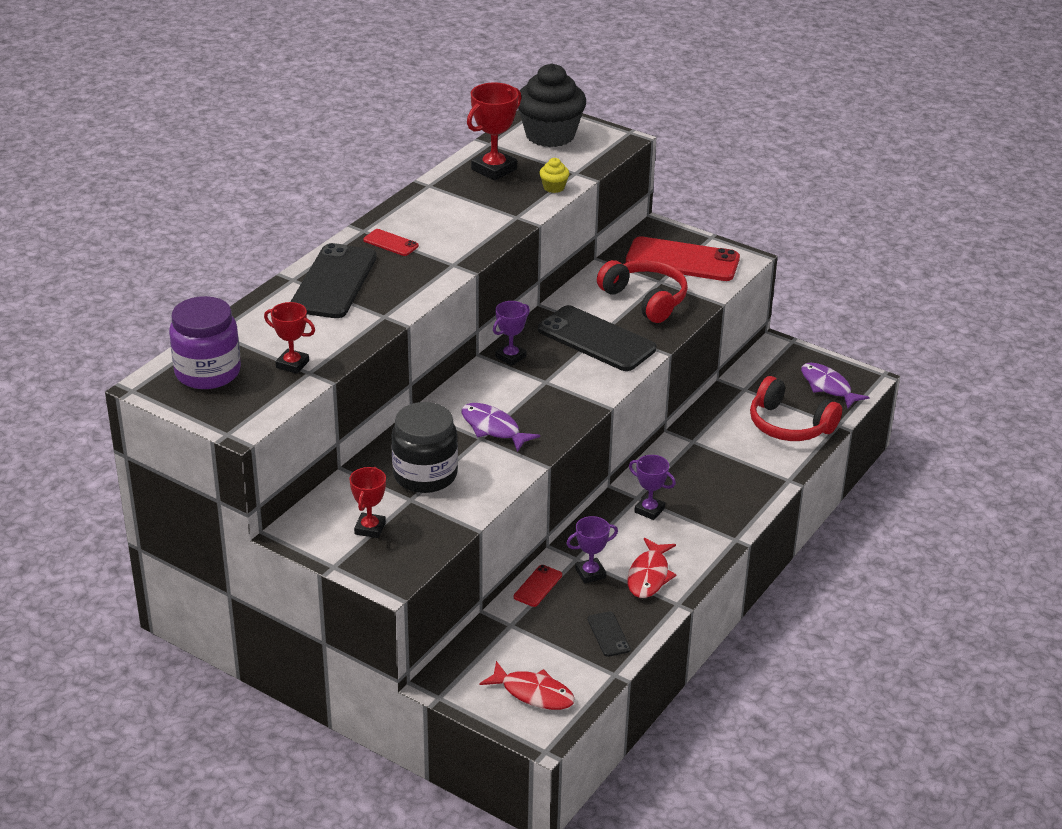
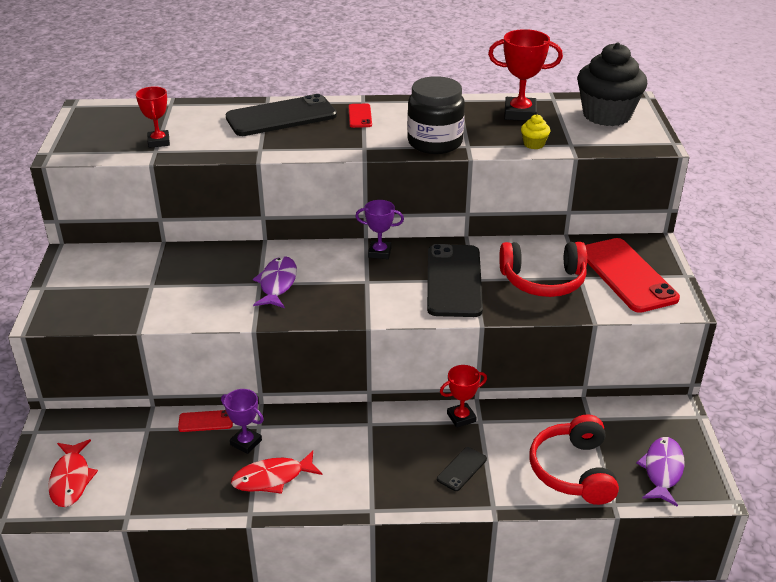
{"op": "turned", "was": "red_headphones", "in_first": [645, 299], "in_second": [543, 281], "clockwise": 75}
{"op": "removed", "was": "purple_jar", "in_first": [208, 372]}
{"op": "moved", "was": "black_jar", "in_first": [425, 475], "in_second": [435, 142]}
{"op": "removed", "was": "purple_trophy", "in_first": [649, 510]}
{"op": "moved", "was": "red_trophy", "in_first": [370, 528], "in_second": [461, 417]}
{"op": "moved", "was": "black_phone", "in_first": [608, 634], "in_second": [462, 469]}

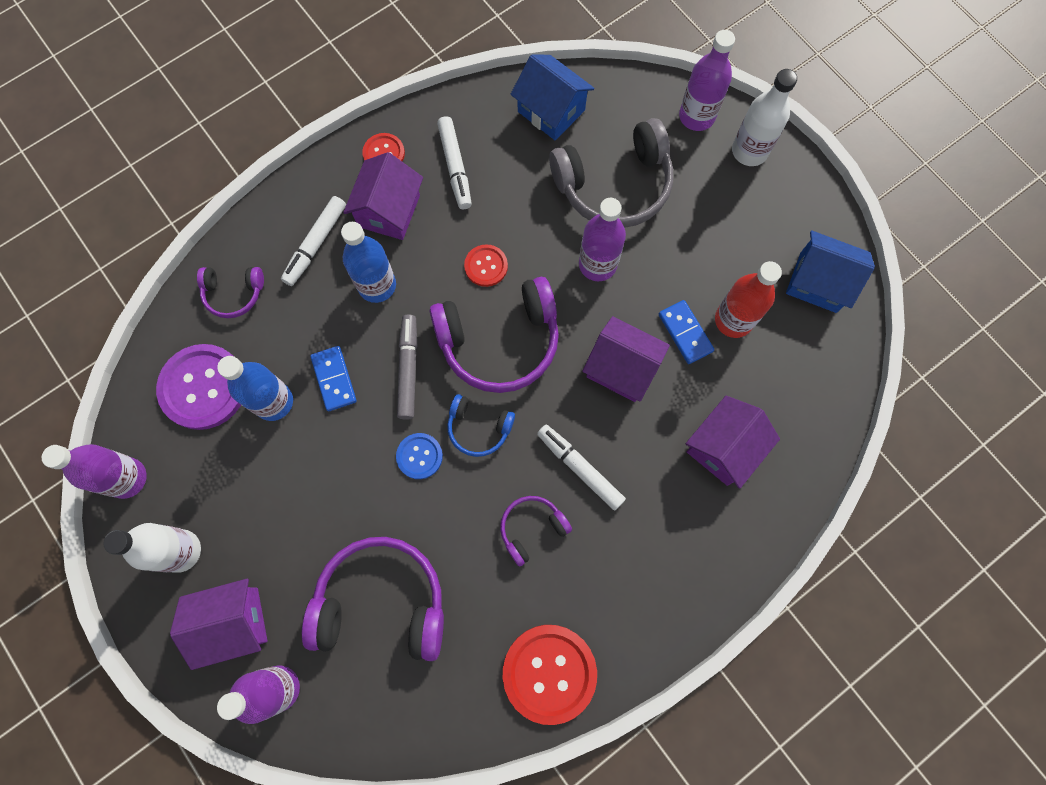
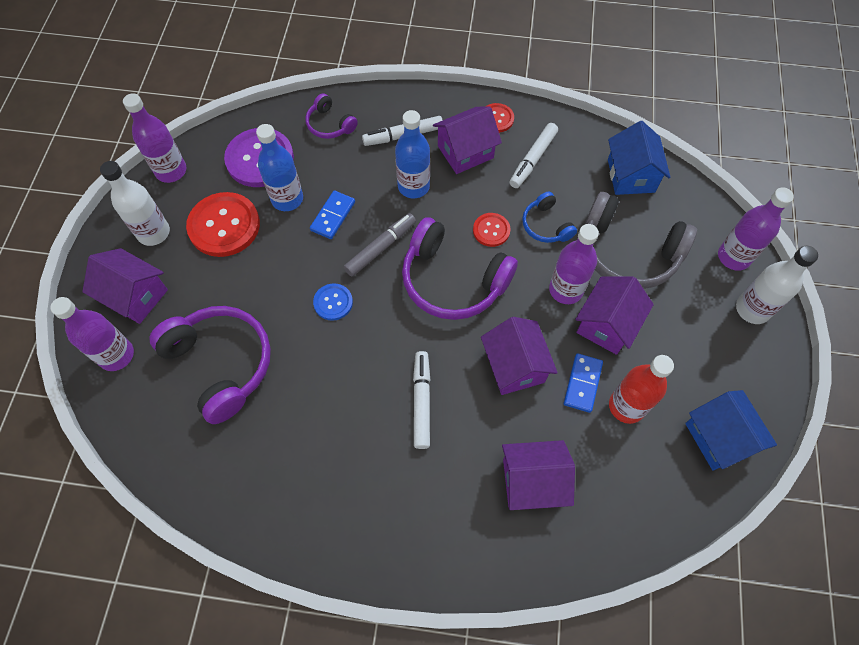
{"op": "moved", "was": "blue_headphones", "in_first": [478, 428], "in_second": [546, 225]}
{"op": "removed", "was": "purple_headphones", "in_first": [532, 529]}
{"op": "moved", "was": "red_button", "in_first": [549, 673], "in_second": [224, 226]}
{"op": "added", "now": "purple_house", "in_second": [607, 325]}

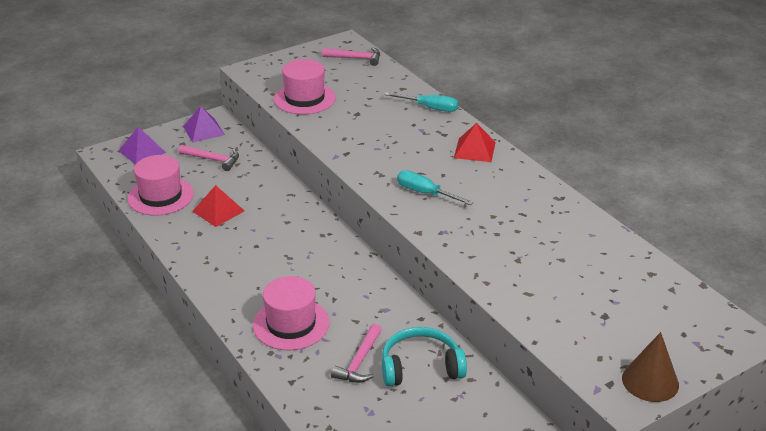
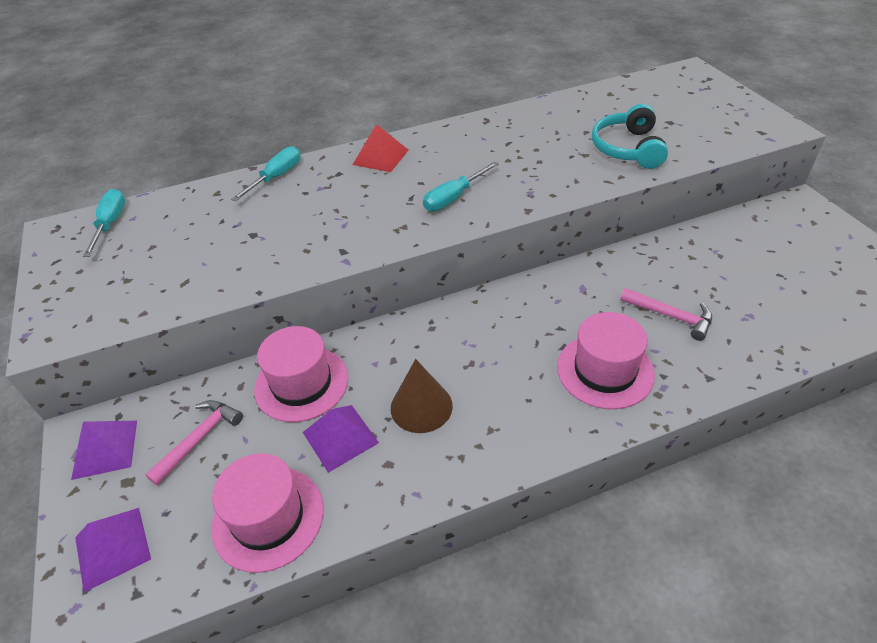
{"op": "replaced", "was": "pink_hammer", "now": "turquoise_screwdriver", "in_first": [356, 58], "in_second": [110, 224]}
{"op": "moved", "was": "pink_hat", "in_first": [304, 98], "in_second": [301, 383]}
{"op": "recoloured", "was": "red_pyramid", "now": "purple_pyramid", "in_first": [218, 211], "in_second": [340, 437]}
{"op": "moved", "was": "turquoise_headphones", "in_first": [420, 367], "in_second": [627, 148]}
{"op": "moved", "was": "brown_cone", "in_first": [650, 381], "in_second": [421, 406]}

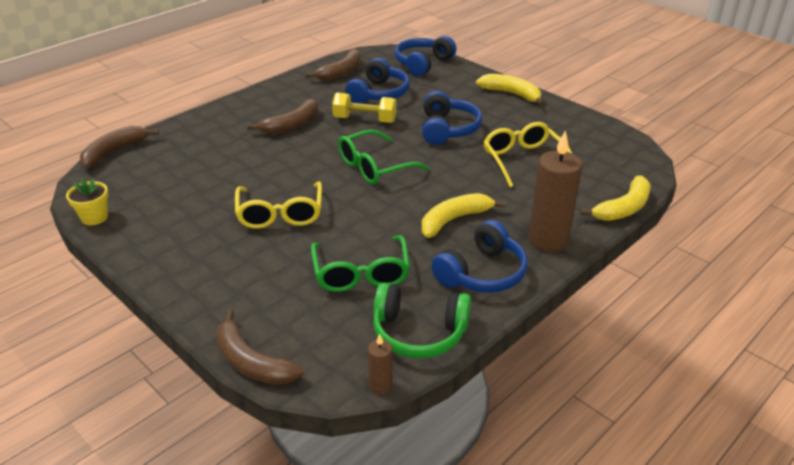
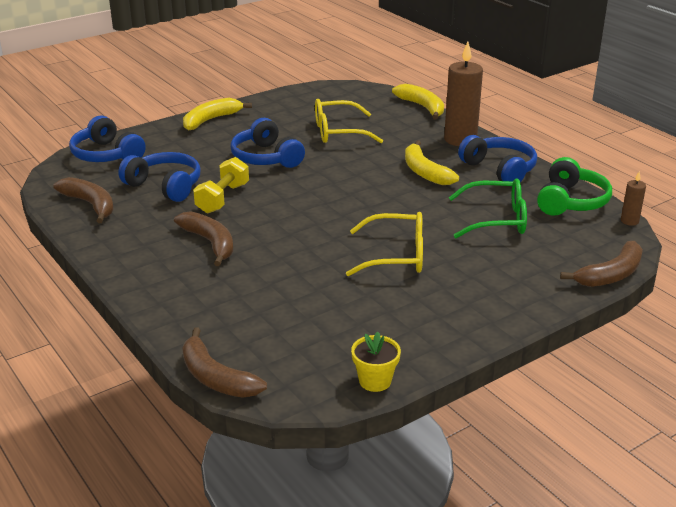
{"op": "turned", "was": "blue_headphones", "in_first": [447, 129], "in_second": [266, 158], "clockwise": -135}
{"op": "removed", "was": "green_glasses", "in_first": [374, 167]}

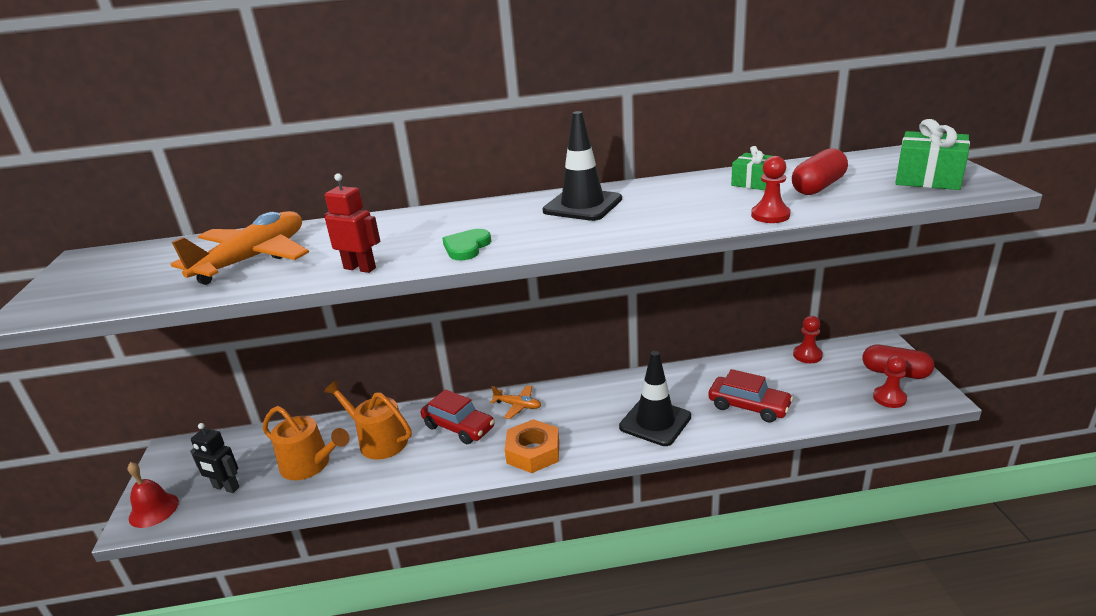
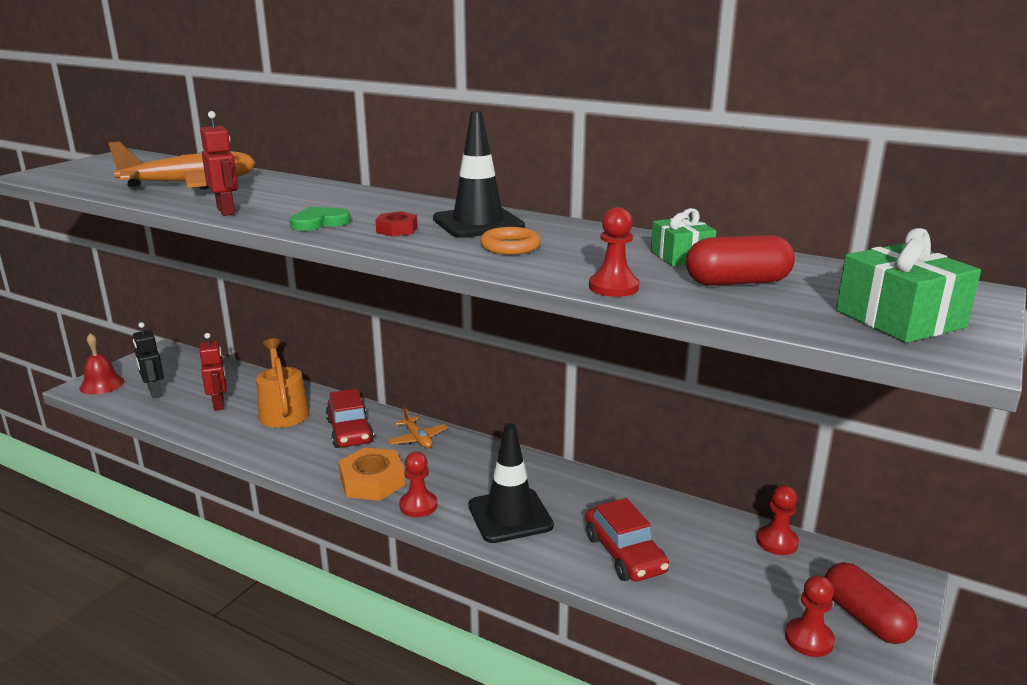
{"op": "replaced", "was": "orange_watering_can", "now": "red_robot", "in_first": [310, 464], "in_second": [219, 404]}
{"op": "added", "now": "red_nut", "in_second": [397, 230]}
{"op": "added", "now": "orange_ring", "in_second": [510, 246]}
{"op": "added", "now": "red_pawn", "in_second": [418, 505]}

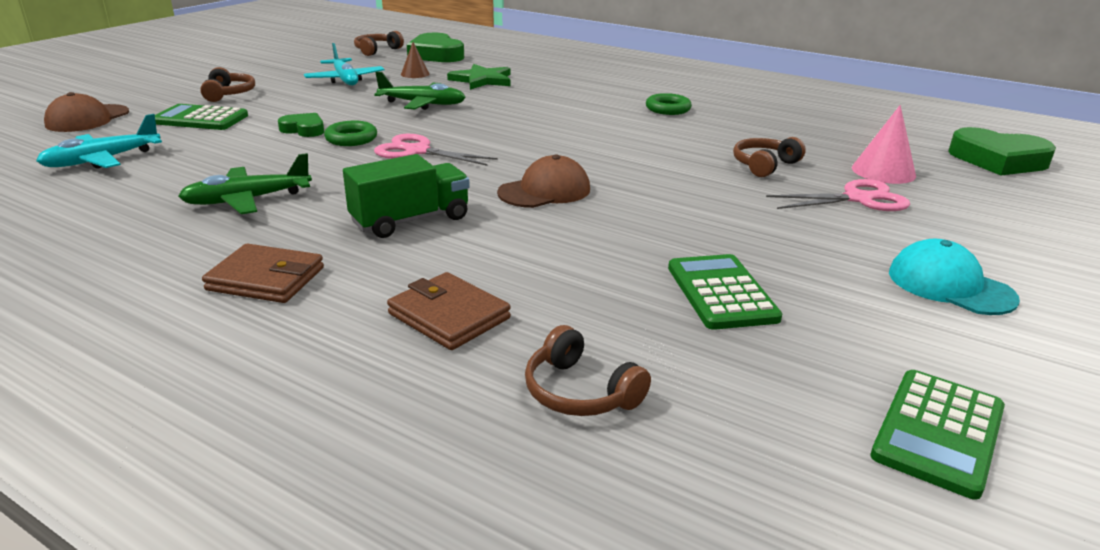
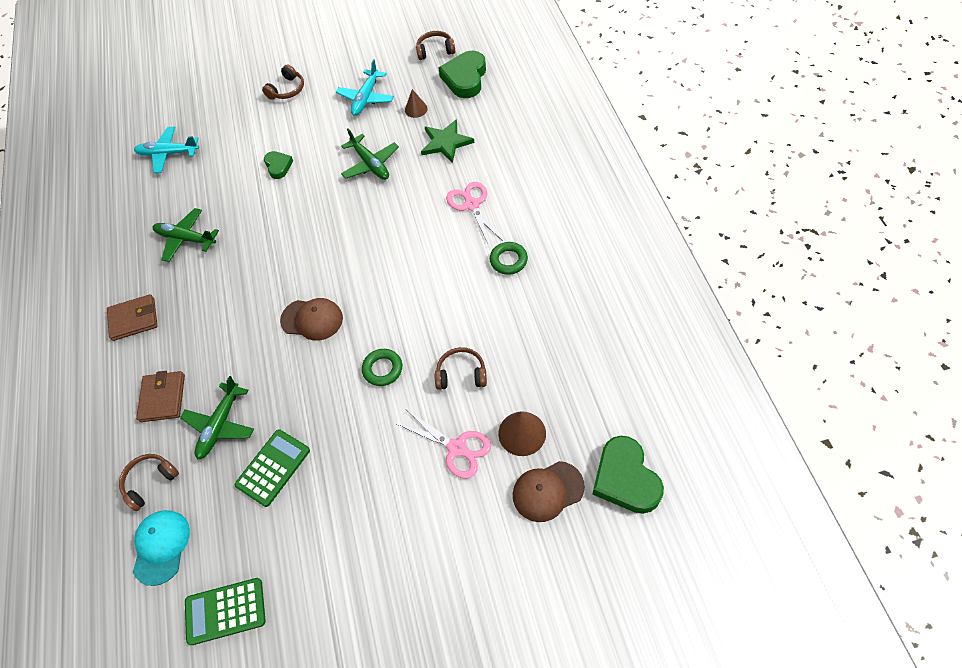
{"op": "moved", "was": "brown_cap", "in_first": [87, 119], "in_second": [547, 491]}
{"op": "removed", "was": "green_calculator", "in_first": [201, 119]}
{"op": "recoloured", "was": "pink_cone", "now": "brown_cone", "in_first": [883, 171], "in_second": [522, 433]}
{"op": "moved", "was": "green_ring", "in_first": [351, 139], "in_second": [382, 369]}
{"op": "moved", "was": "pink_scissors", "in_first": [417, 151], "in_second": [472, 205]}
{"op": "removed", "was": "green_truck", "in_first": [410, 220]}
{"op": "moved", "was": "turquoise_cap", "in_first": [950, 285], "in_second": [161, 547]}
{"op": "turned", "was": "brown_wallet", "in_first": [266, 279], "in_second": [134, 319], "clockwise": -75}
{"op": "turned", "was": "brown_headphones", "in_first": [579, 392], "in_second": [150, 482], "clockwise": 45}
{"op": "added", "now": "green_plane", "in_second": [220, 425]}

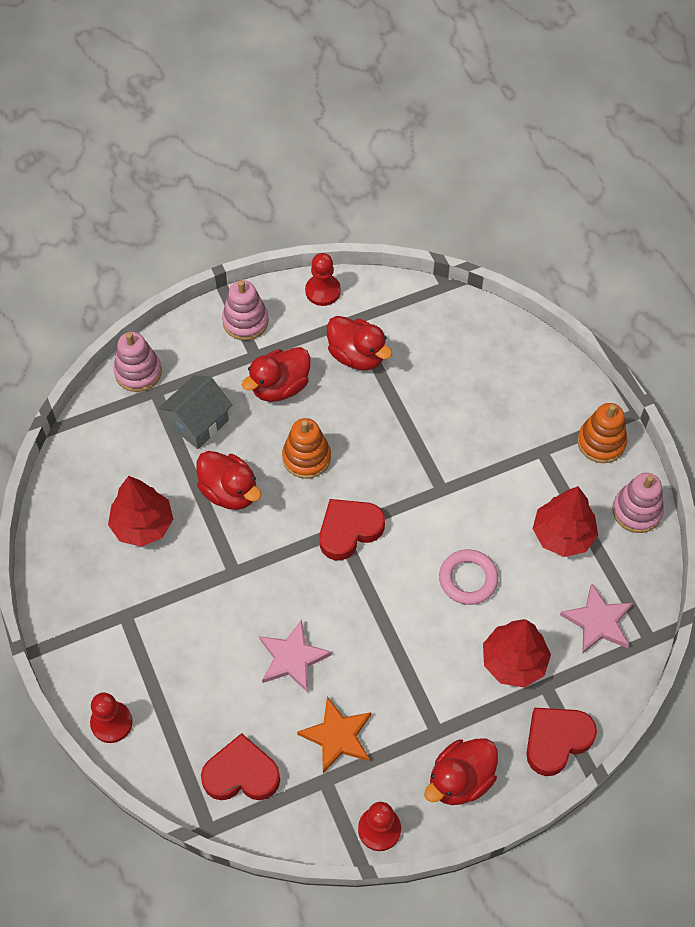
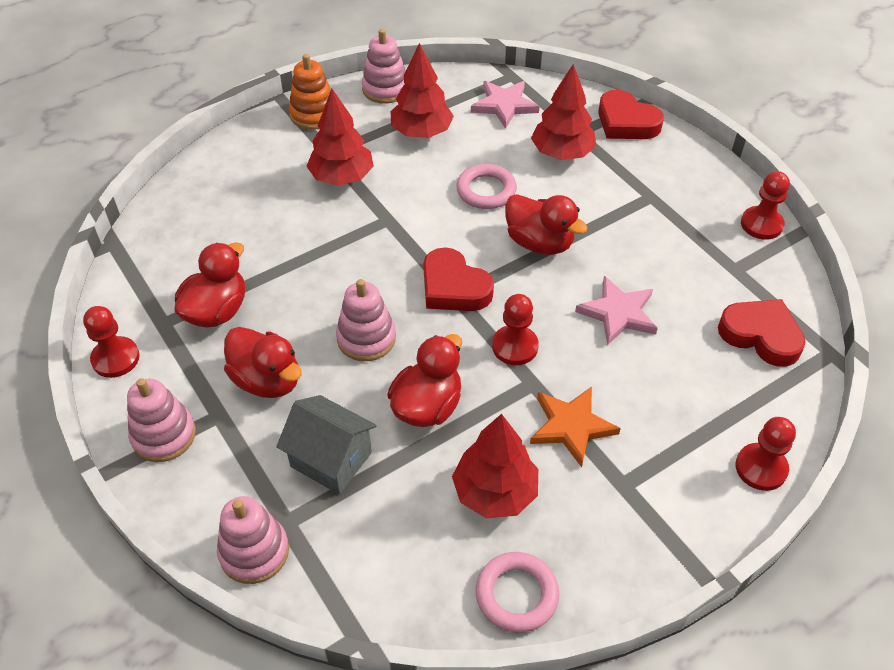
{"op": "recoloured", "was": "orange_stacking_toy", "now": "pink_stacking_toy", "in_first": [306, 457], "in_second": [366, 338]}
{"op": "moved", "was": "orange_star", "in_first": [337, 736], "in_second": [571, 426]}
{"op": "turned", "was": "red_heart", "in_first": [241, 774], "in_second": [761, 335], "clockwise": 135}
{"op": "moved", "was": "red_duck", "in_first": [460, 780], "in_second": [539, 243]}
{"op": "added", "now": "red_tree", "in_second": [342, 177]}
{"op": "added", "now": "red_pawn", "in_second": [515, 346]}
{"op": "added", "now": "pink_ring", "in_second": [516, 595]}

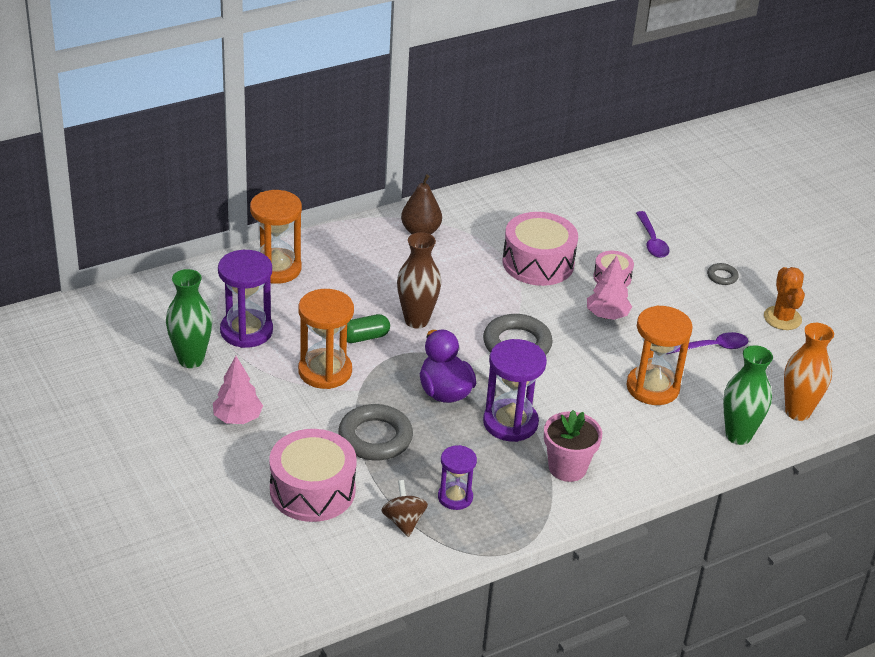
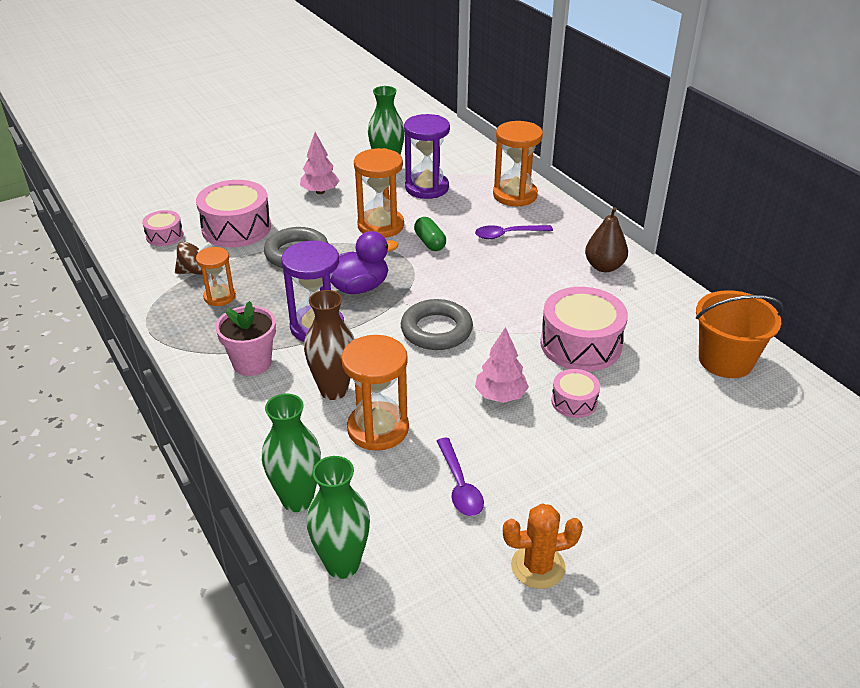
{"op": "moved", "was": "purple_spoon", "in_first": [652, 241], "in_second": [507, 235]}
{"op": "moved", "was": "brown_vase", "in_first": [416, 320], "in_second": [333, 390]}
{"op": "removed", "was": "grey_ring", "in_first": [722, 276]}
{"op": "recoloured", "was": "orange_vase", "now": "green_vase", "in_first": [797, 412], "in_second": [342, 564]}
{"op": "recoloured", "was": "purple_hourglass", "now": "orange_hourglass", "in_first": [455, 497], "in_second": [219, 297]}
{"op": "added", "now": "pink_drum", "in_second": [164, 236]}
{"op": "added", "now": "orange_bucket", "in_second": [725, 360]}

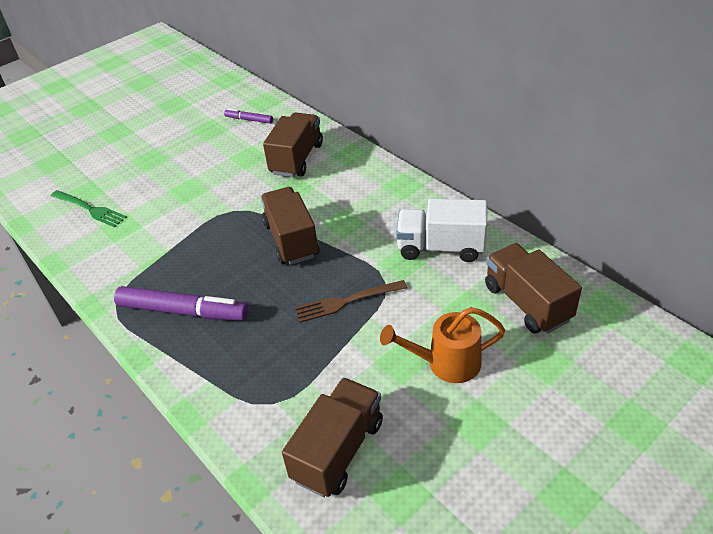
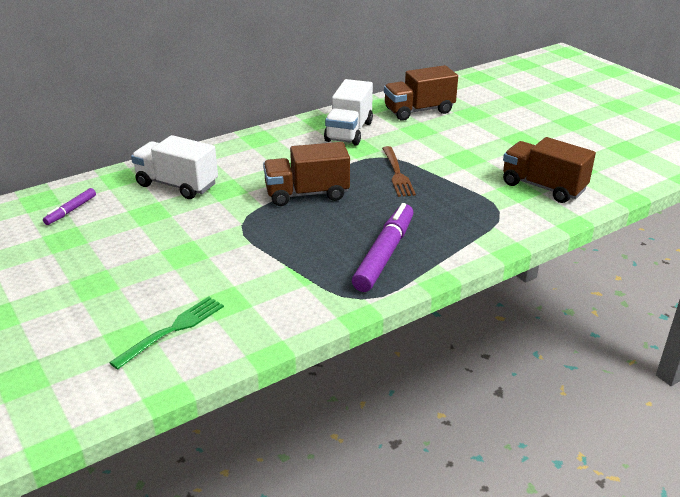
{"op": "recoloured", "was": "brown_truck", "now": "white_truck", "in_first": [296, 159], "in_second": [177, 185]}
{"op": "removed", "was": "orange_watering_can", "in_first": [445, 363]}

